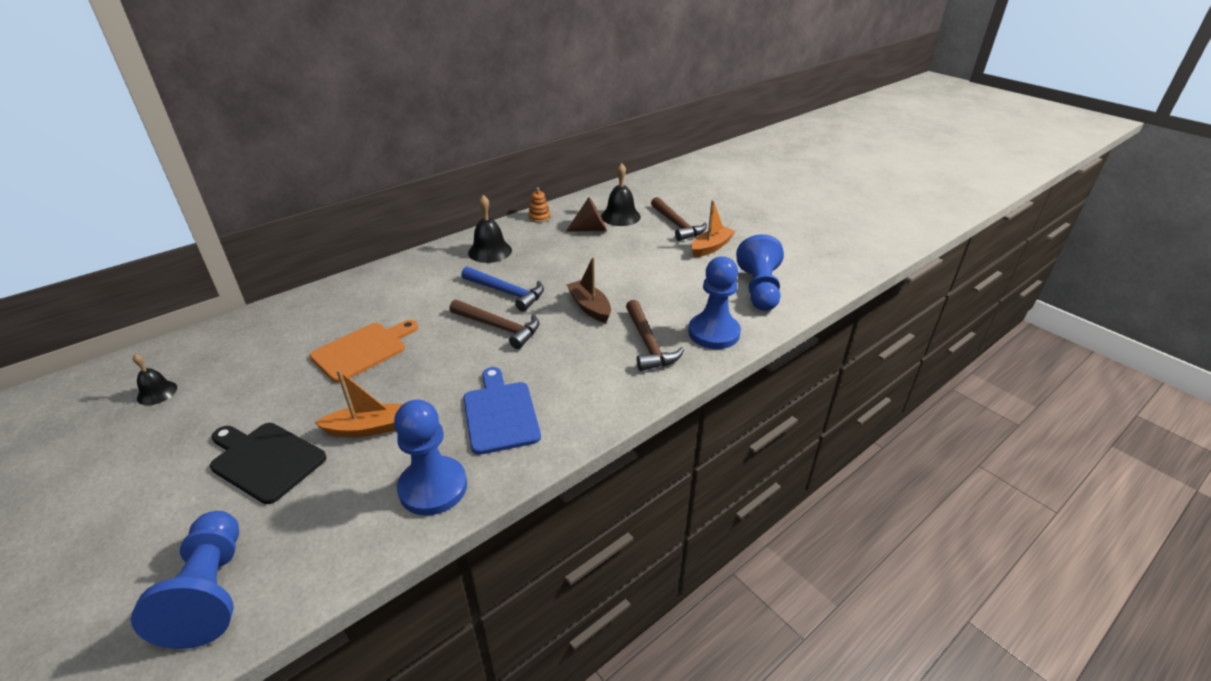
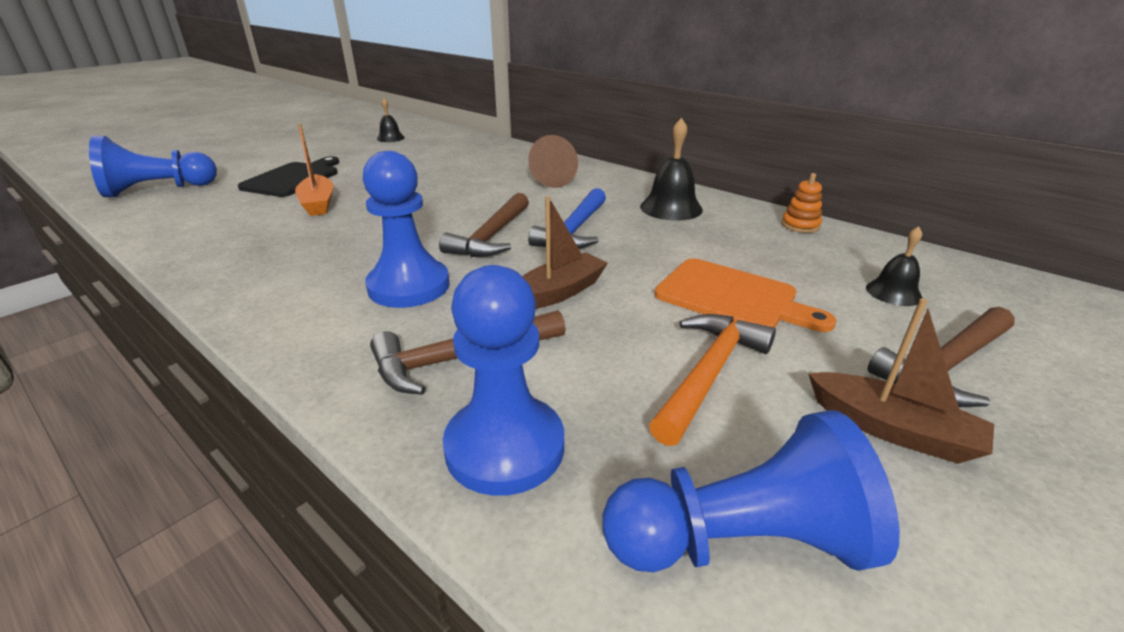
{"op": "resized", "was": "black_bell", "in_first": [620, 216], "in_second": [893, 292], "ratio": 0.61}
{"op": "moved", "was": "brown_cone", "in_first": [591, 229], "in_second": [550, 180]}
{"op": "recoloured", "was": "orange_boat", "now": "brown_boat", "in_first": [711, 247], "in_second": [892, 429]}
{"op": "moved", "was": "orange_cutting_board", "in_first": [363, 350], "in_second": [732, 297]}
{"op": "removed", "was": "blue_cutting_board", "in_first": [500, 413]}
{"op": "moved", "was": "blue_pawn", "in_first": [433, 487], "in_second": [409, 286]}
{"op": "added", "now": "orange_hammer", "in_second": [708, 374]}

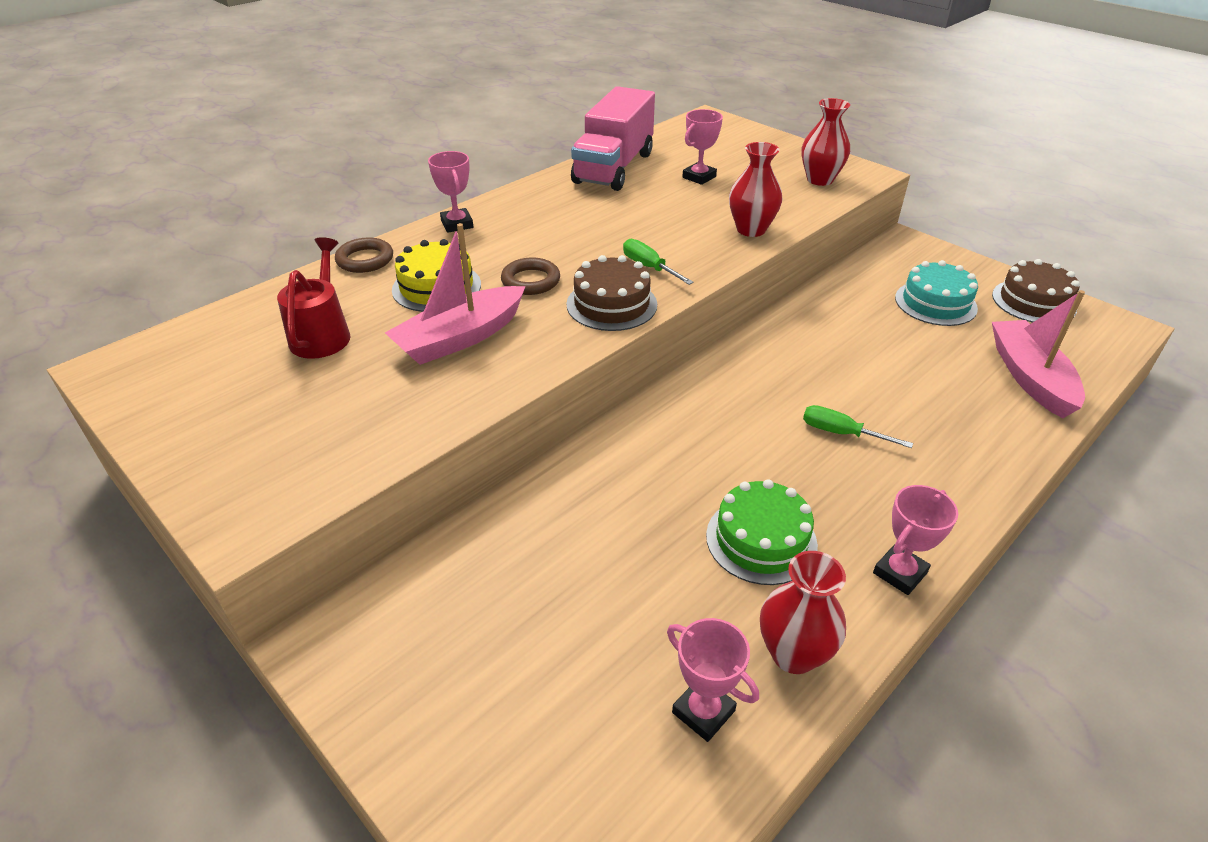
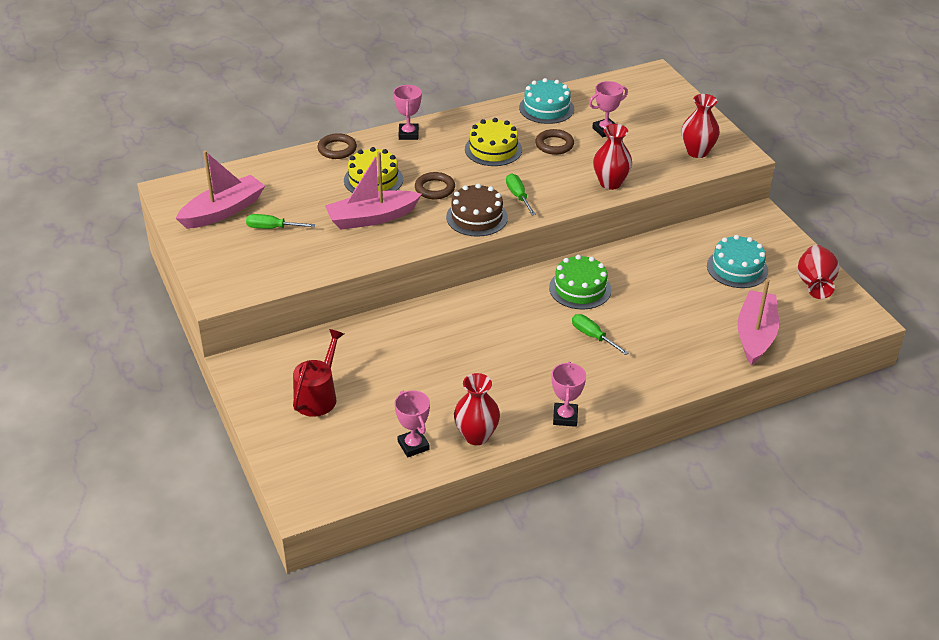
{"op": "replaced", "was": "pink_truck", "now": "turquoise_cake", "in_first": [614, 168], "in_second": [546, 108]}
{"op": "moved", "was": "red_watering_can", "in_first": [322, 334], "in_second": [318, 396]}
{"op": "replaced", "was": "brown_cake", "now": "red_vase", "in_first": [1033, 302], "in_second": [814, 285]}
{"op": "moved", "was": "green_cake", "in_first": [761, 540], "in_second": [580, 289]}
{"op": "turned", "was": "pink_trophy", "in_first": [899, 573], "in_second": [565, 417], "clockwise": -60}
{"op": "added", "now": "yellow_cake", "in_second": [493, 149]}
{"op": "added", "now": "brown_ring", "in_second": [554, 145]}
{"op": "added", "now": "pink_boat", "in_second": [223, 211]}
{"op": "added", "now": "green_screwdriver", "in_second": [272, 228]}

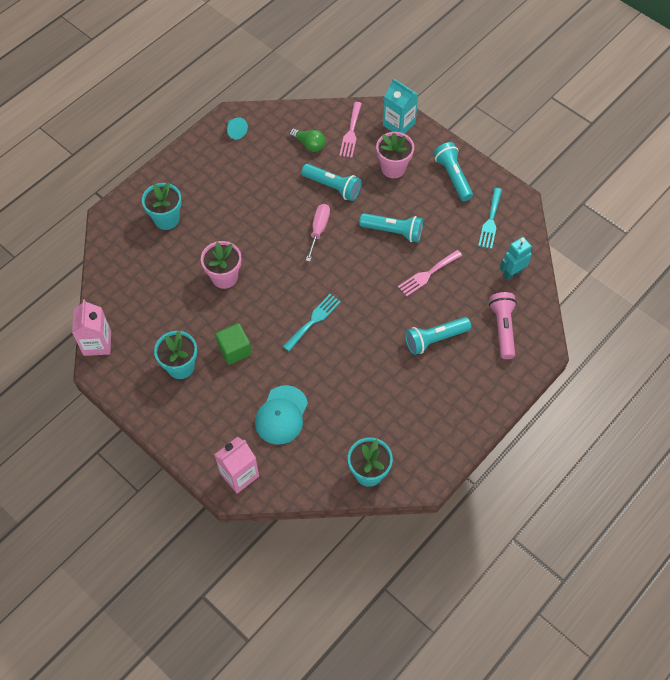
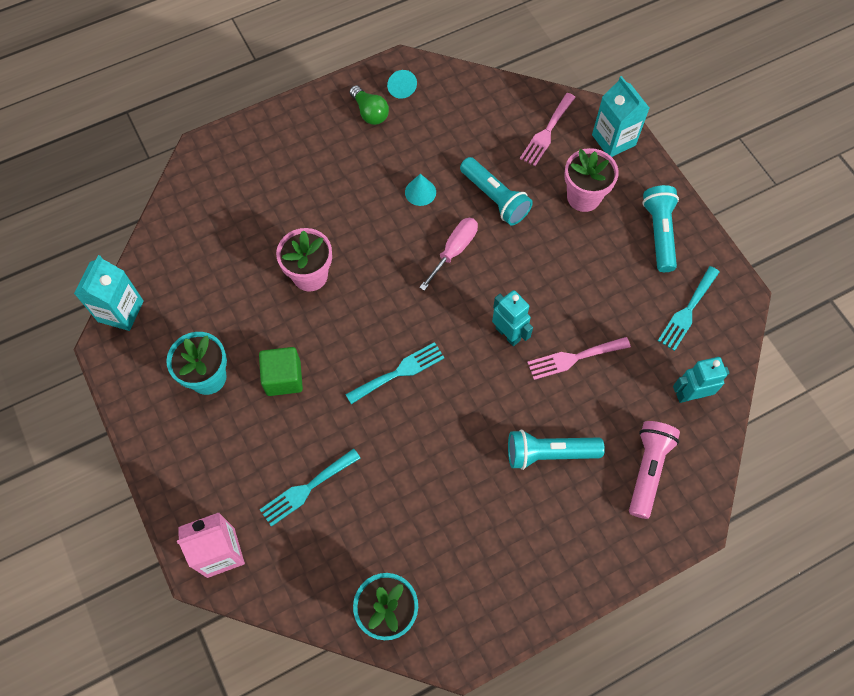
{"op": "moved", "was": "green_light_bulb", "in_first": [309, 144], "in_second": [370, 112]}
{"op": "removed", "was": "turquoise_flower_pot", "in_first": [166, 219]}
{"op": "removed", "was": "turquoise_flashlight", "in_first": [393, 231]}
{"op": "recoloured", "was": "pink_carton", "now": "turquoise_carton", "in_first": [97, 343], "in_second": [120, 311]}
{"op": "replaced", "was": "turquoise_cap", "now": "turquoise_fork", "in_first": [281, 415], "in_second": [307, 489]}
{"op": "added", "now": "turquoise_cone", "in_second": [420, 192]}
{"op": "added", "now": "turquoise_robot", "in_second": [508, 334]}

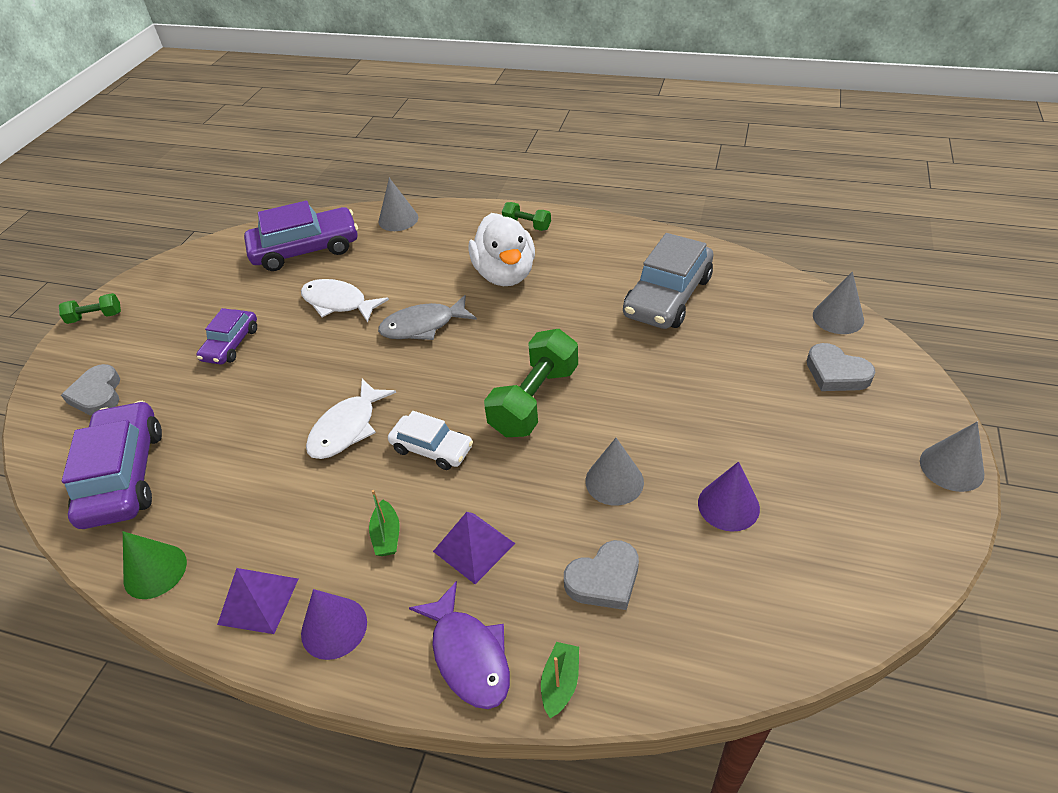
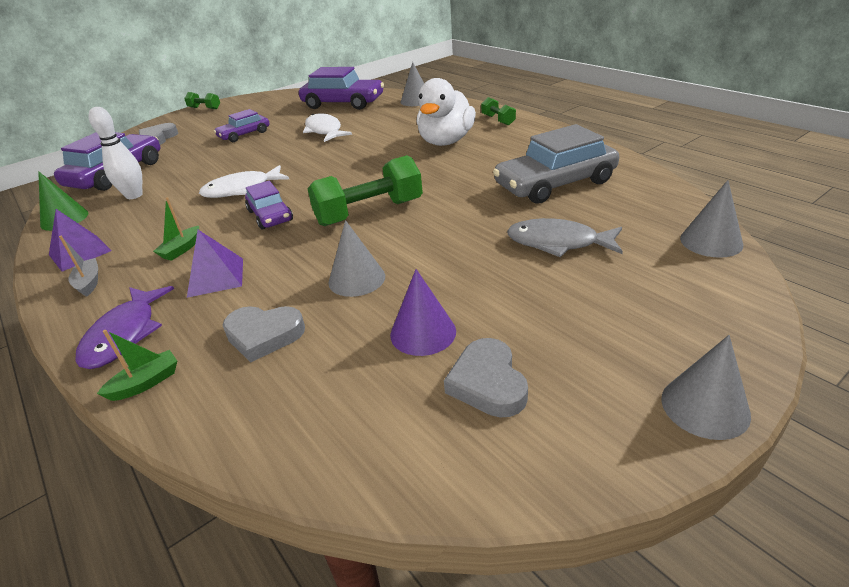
{"op": "moved", "was": "grey_fish", "in_first": [423, 326], "in_second": [558, 243]}
{"op": "moved", "was": "grey_heart", "in_first": [836, 373], "in_second": [488, 383]}
{"op": "recoloured", "was": "white_car", "now": "purple_car", "in_first": [432, 448], "in_second": [270, 216]}
{"op": "replaced", "was": "purple_cone", "now": "grey_boat", "in_first": [334, 627], "in_second": [89, 283]}
{"op": "added", "now": "white_bowling_pin", "in_second": [134, 195]}

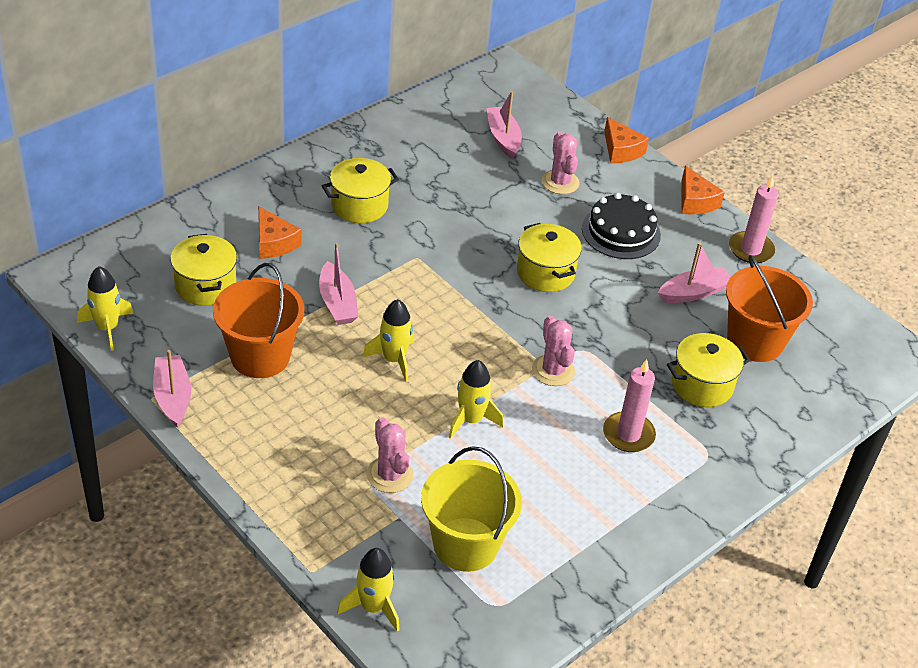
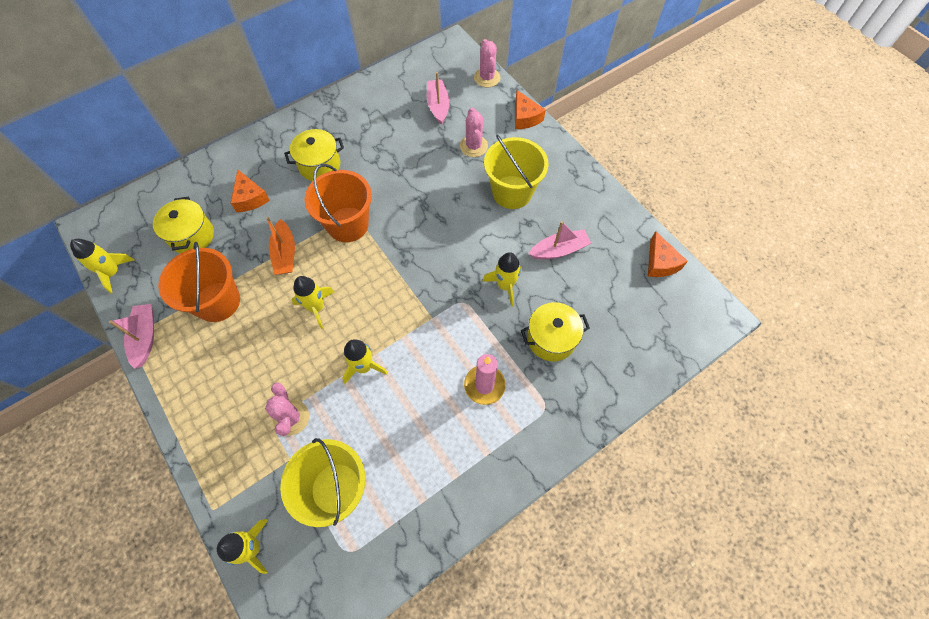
{"op": "moved", "was": "orange_cheese", "in_first": [695, 201], "in_second": [660, 263]}
{"op": "removed", "was": "pink_candle", "in_first": [750, 249]}
{"op": "replaced", "was": "black_cake", "now": "yellow_bucket", "in_first": [621, 232], "in_second": [512, 192]}
{"op": "removed", "was": "yellow_pot", "in_first": [545, 273]}
{"op": "recoloured", "was": "pink_boat", "now": "orange_boat", "in_first": [337, 303], "in_second": [285, 254]}
{"op": "moved", "was": "orange_bucket", "in_first": [755, 341], "in_second": [348, 224]}
{"op": "moved", "was": "pink_cactus", "in_first": [553, 370], "in_second": [487, 78]}
{"op": "added", "now": "yellow_rocket", "in_second": [505, 285]}

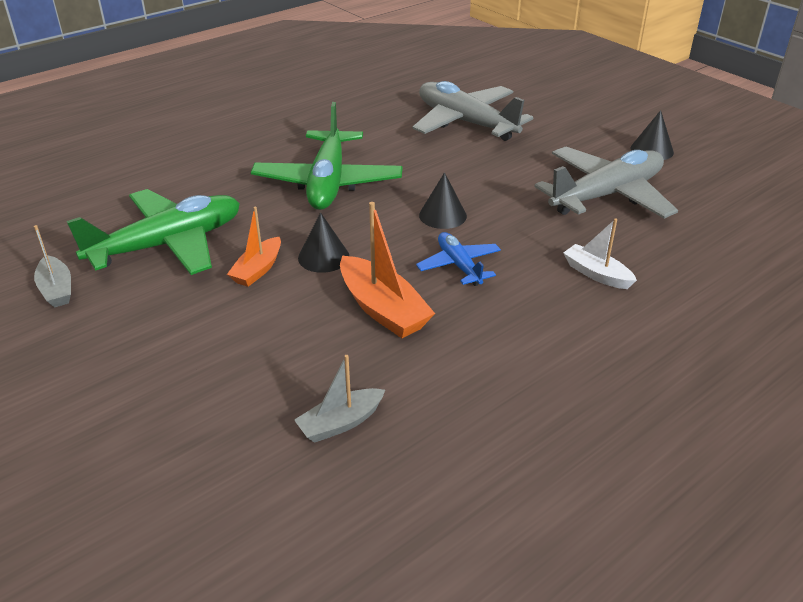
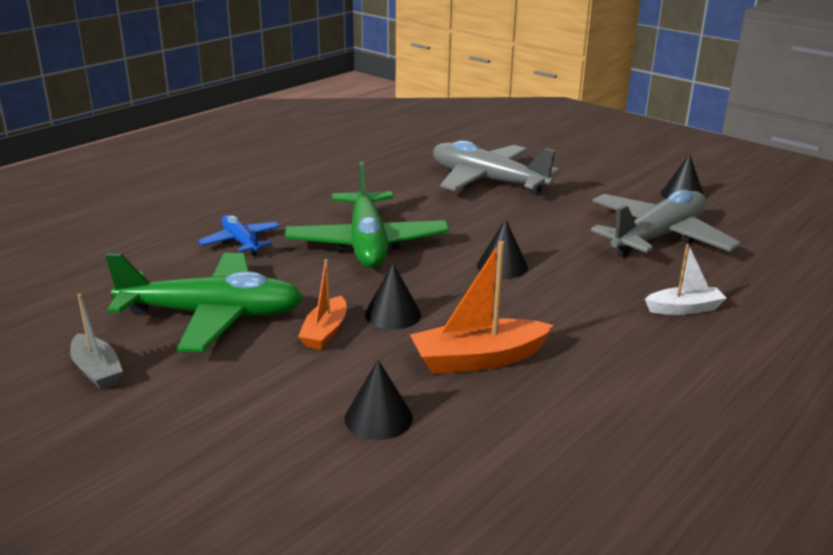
{"op": "turned", "was": "green_plane", "in_first": [168, 244], "in_second": [212, 315], "clockwise": 45}
{"op": "turned", "was": "orange_boat", "in_first": [382, 309], "in_second": [478, 359], "clockwise": 120}
{"op": "turned", "was": "white_boat", "in_first": [597, 274], "in_second": [684, 309], "clockwise": 135}
{"op": "moved", "was": "blue_plane", "in_first": [459, 265], "in_second": [241, 242]}
{"op": "removed", "was": "grey_boat", "in_first": [341, 423]}
{"op": "added", "now": "black_cone", "in_second": [378, 418]}

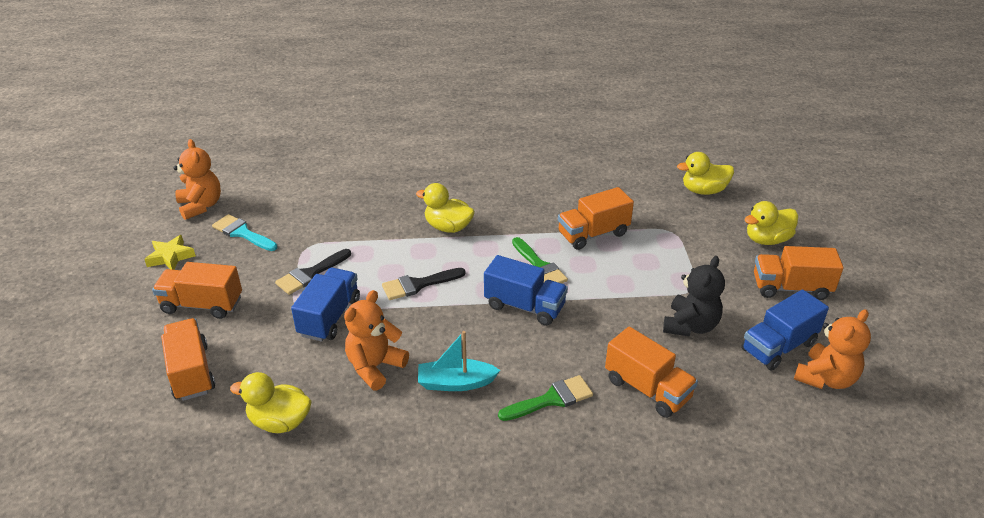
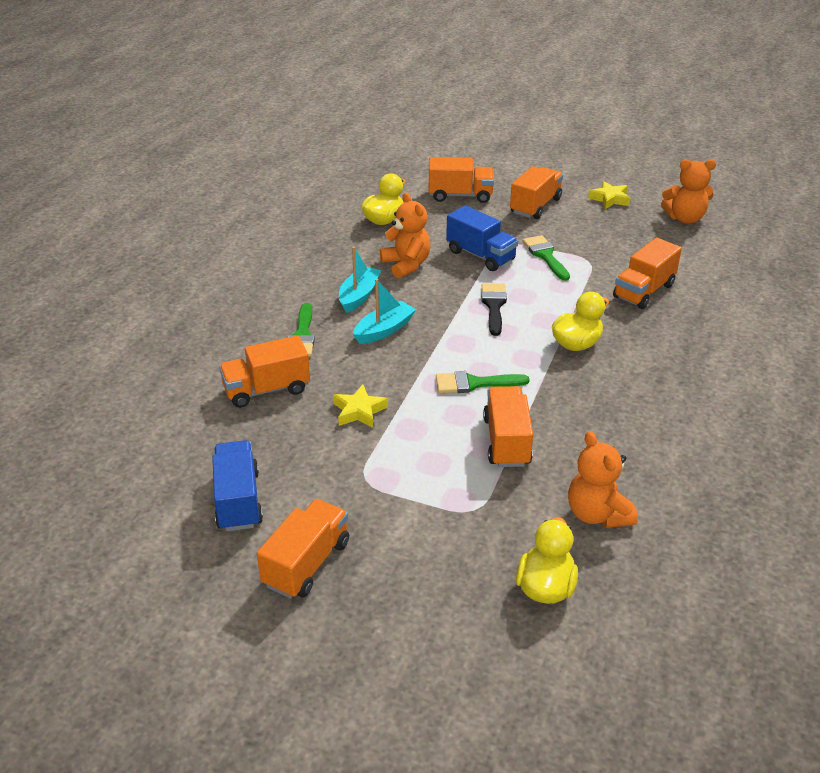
{"op": "removed", "was": "yellow_duck", "in_first": [767, 240]}
{"op": "removed", "was": "turquoise_brush", "in_first": [242, 233]}
{"op": "recoloured", "was": "black_brush", "now": "green_brush", "in_first": [310, 274], "in_second": [545, 256]}
{"op": "removed", "was": "blue_truck", "in_first": [524, 306]}
{"op": "removed", "was": "black_teddy_bear", "in_first": [690, 326]}
{"op": "moved", "was": "orange_teddy_bear", "in_first": [825, 378], "in_second": [597, 514]}
{"op": "added", "now": "orange_truck", "in_second": [643, 291]}
{"op": "added", "now": "turquoise_boat", "in_second": [384, 330]}
{"op": "added", "now": "yellow_star", "in_second": [359, 411]}

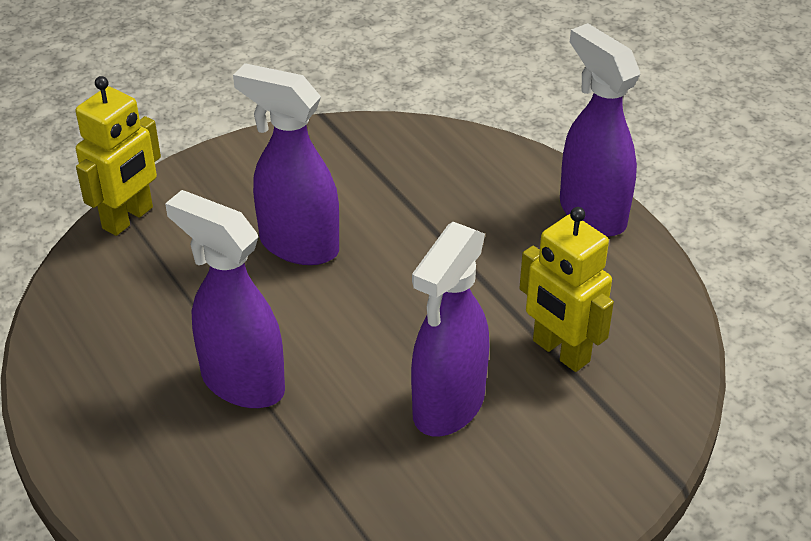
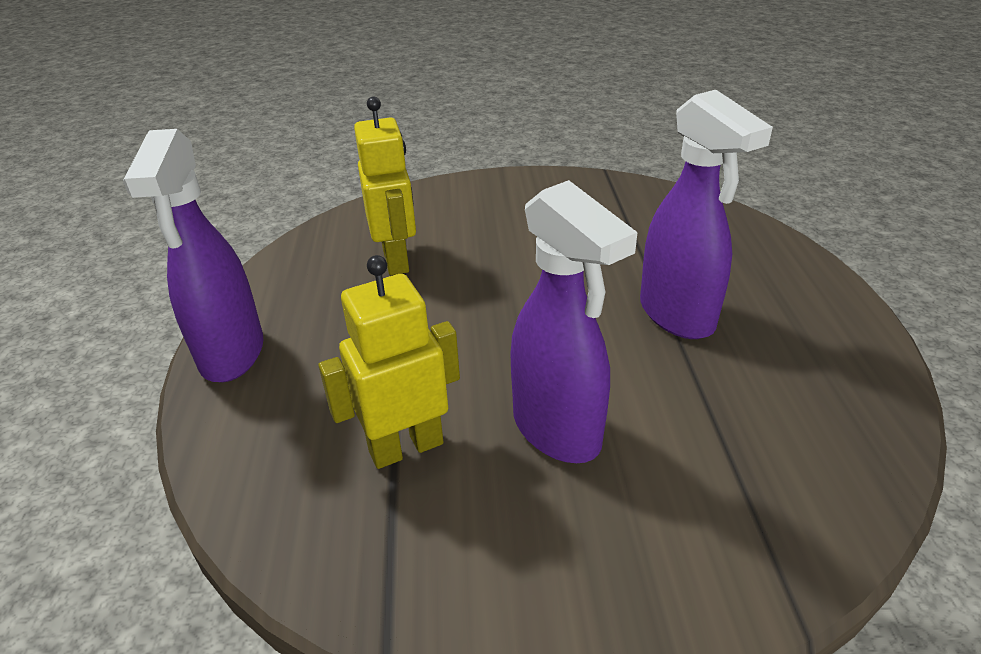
{"op": "moved", "was": "yellow_robot", "in_first": [128, 218], "in_second": [406, 447]}
{"op": "removed", "was": "purple_spray_bottle", "in_first": [448, 406]}

